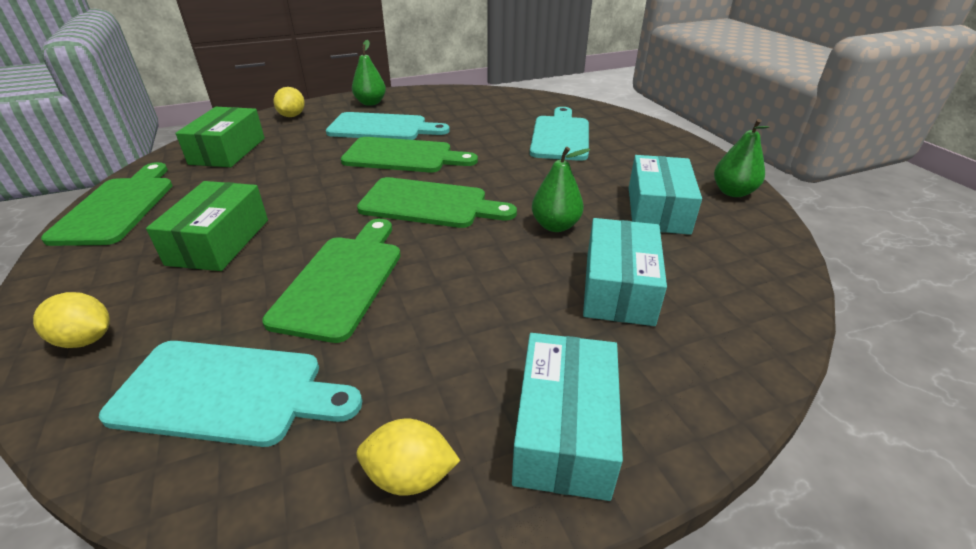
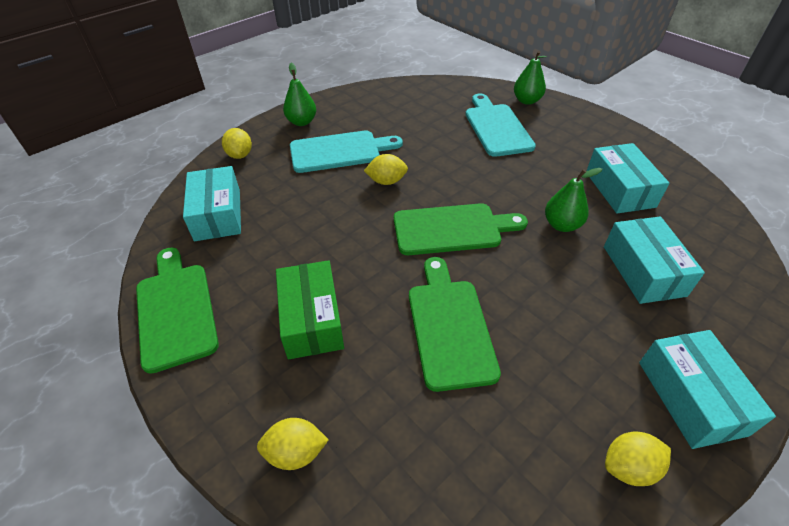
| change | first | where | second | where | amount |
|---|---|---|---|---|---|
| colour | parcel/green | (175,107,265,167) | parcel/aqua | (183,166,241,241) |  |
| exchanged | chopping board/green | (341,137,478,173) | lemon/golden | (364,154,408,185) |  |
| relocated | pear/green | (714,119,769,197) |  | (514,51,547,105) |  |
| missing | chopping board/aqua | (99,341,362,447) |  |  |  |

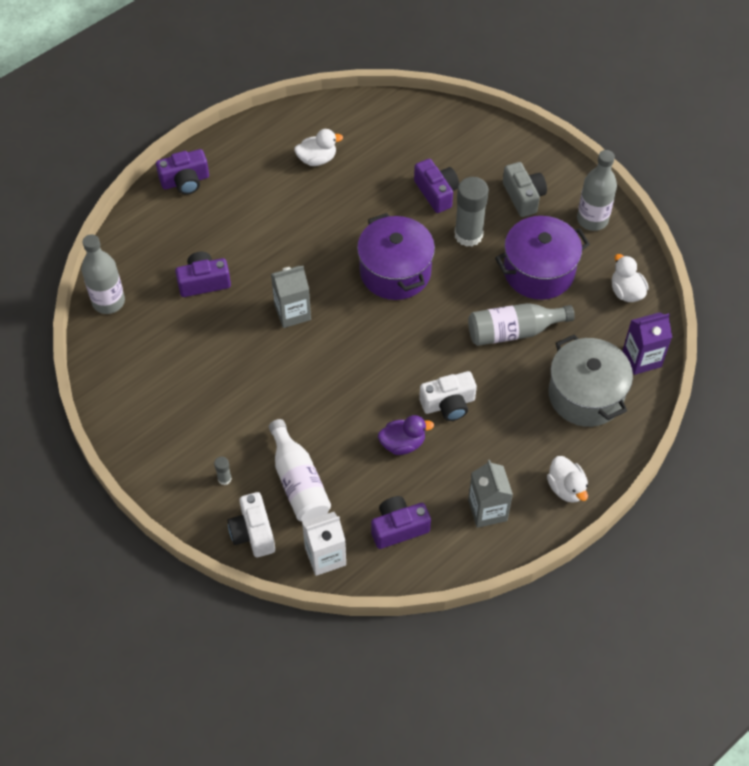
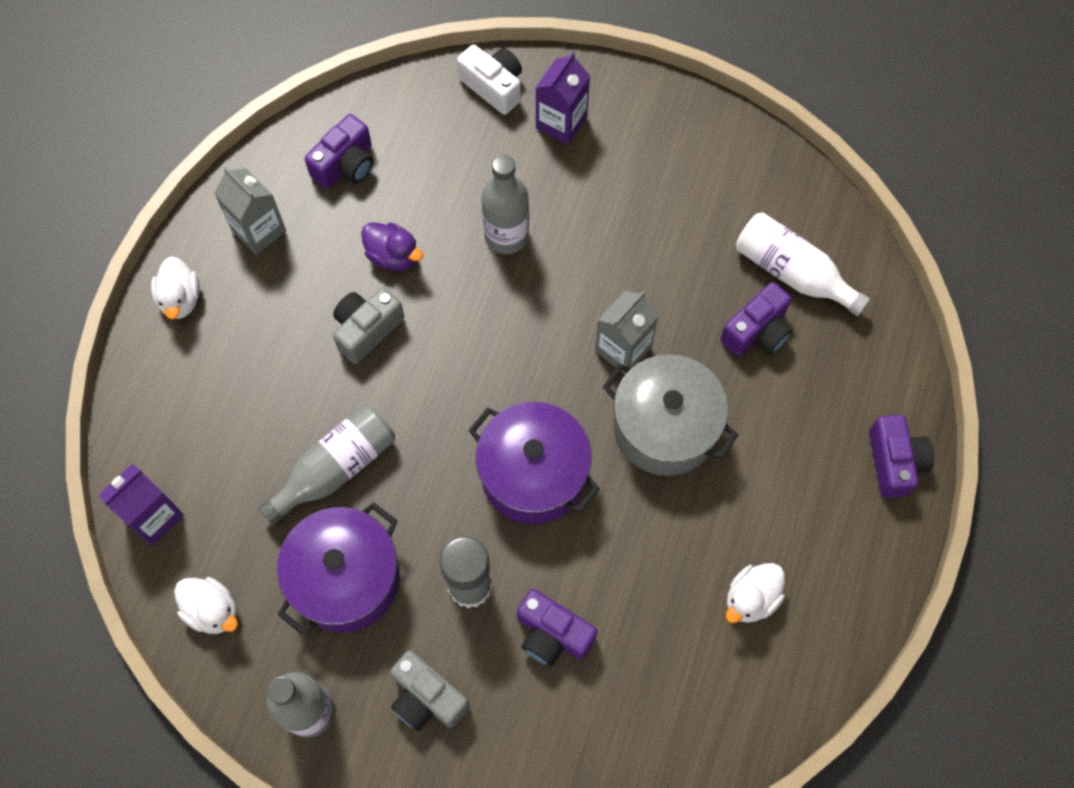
| change | first | where | second | where | amount |
|---|---|---|---|---|---|
| spun | rubber duck/pure white | (547,456,588,503) |  | (151,257,200,319) | 135 degrees counterclockwise |
| colour | photo camera/pure white | (419,371,477,421) | photo camera/gray | (333,288,404,364) |  |
| spun | rubber duck/royal purple | (378,415,434,455) |  | (361,222,423,271) | 105 degrees counterclockwise |
| relocated | flask/gray | (81,234,125,314) |  | (482,155,529,254) |  |
| exchanged | glue/gray | (214,457,232,485) | milk carton/royal purple | (536,52,590,145) |  |
| relocated | stockpot/gray | (548,334,633,427) |  | (603,354,738,476) |  |
| relocated | flask/pure white | (269,419,331,522) |  | (736,212,870,316) |  |
| spun | photo camera/royal purple | (156,149,209,195) |  | (869,415,934,498) | 135 degrees clockwise |
| missing | milk carton/pure white | (302,512,346,576) |  |  |  |

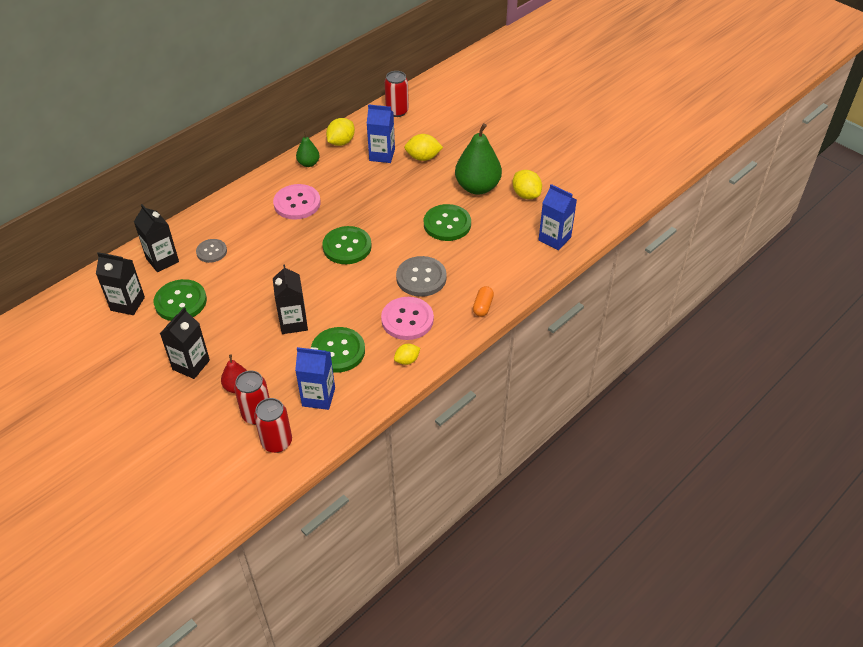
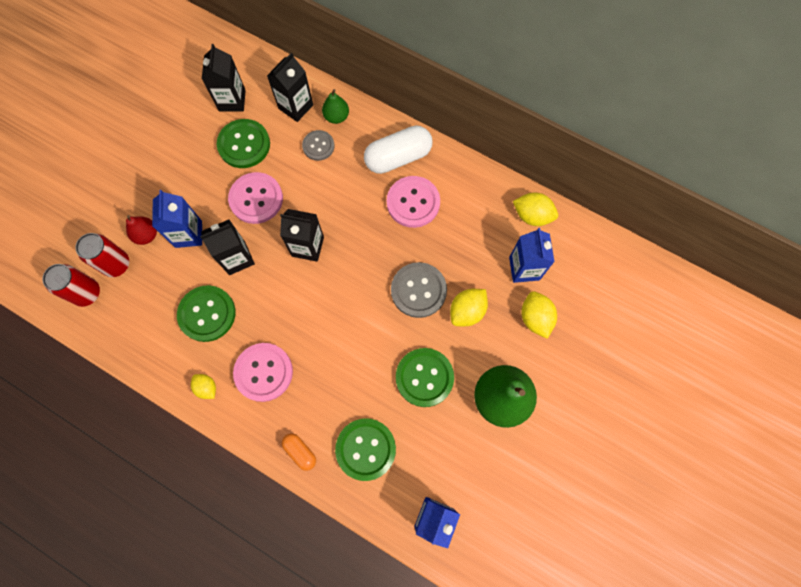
| change | first | where | second | where | amount |
|---|---|---|---|---|---|
| relocated | milk carton/blue | (295,347,335,410) |  | (152,190,202,248) |  |
| appeared |  |  | button/pink | (228,172,283,224) |  |
| relocated | milk carton/black | (160,307,210,379) |  | (280,209,324,262) |  |
| spun | pill shape/orange | (473,286,494,317) |  | (282,433,316,471) | 45 degrees clockwise |
| relocated | pear/green | (296,131,320,167) |  | (322,89,349,124) |  |
| relocated | button/green | (322,226,372,264) |  | (335,418,396,481) |  |
| appeared |  |  | pill shape/pure white | (364,125,432,174) |  |
| relocated | button/gray | (396,256,447,297) |  | (391,262,447,318) |  |
| relocated | lemon/golden | (512,170,542,199) |  | (450,289,488,326) |  |
| missing | tin/red | (384,71,409,117) |  |  |  |

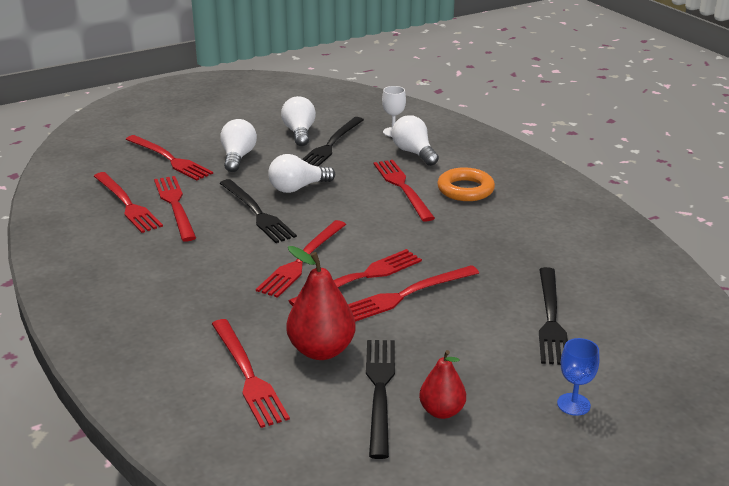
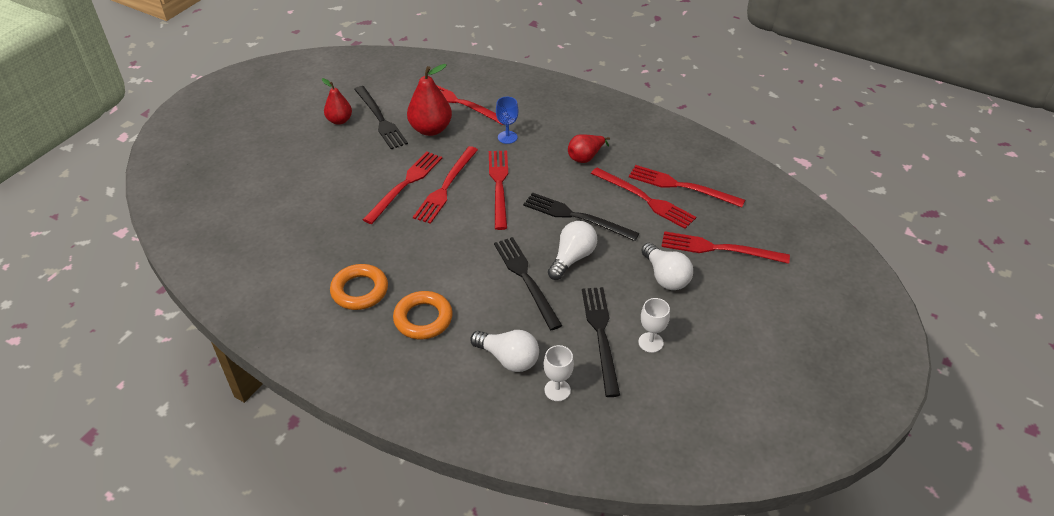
| change | first | where | second | where | amount |
|---|---|---|---|---|---|
| appeared |  |  | ring/orange | (330,264,388,310) |  |
| relocated | fork/black | (539,267,568,365) |  | (494,237,562,330) |  |
| relocated | chalice/blue | (557,338,600,416) |  | (496,97,518,144) |  |
| appeared |  |  | pear/red | (568,134,610,163) |  |
| exchanged | lightbulb/pure white | (281,96,316,146) | chalice/pure white | (638,298,670,353) |  |
| missing | fork/red | (374,160,435,222) |  |  |  |

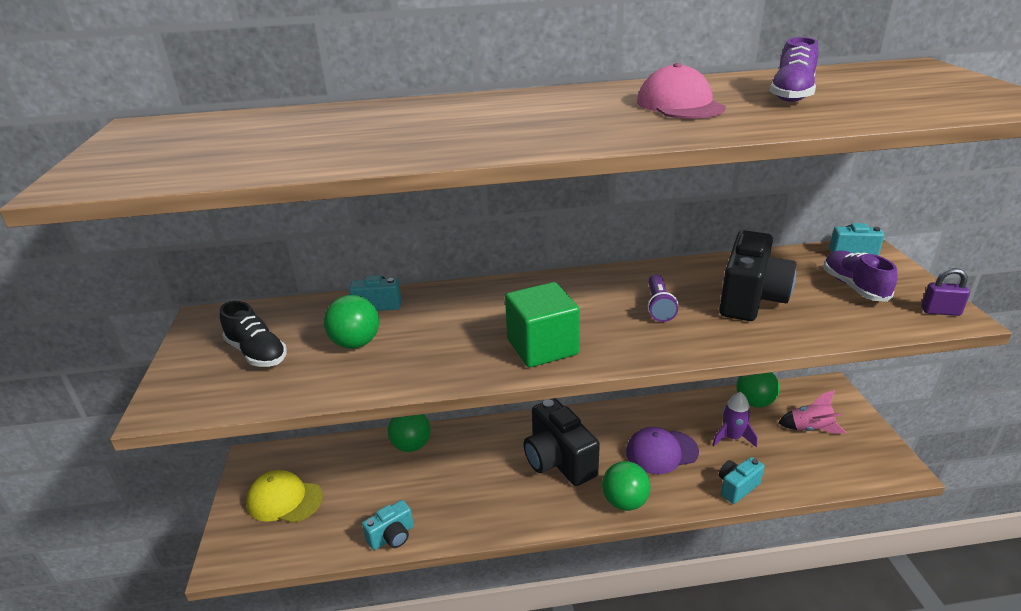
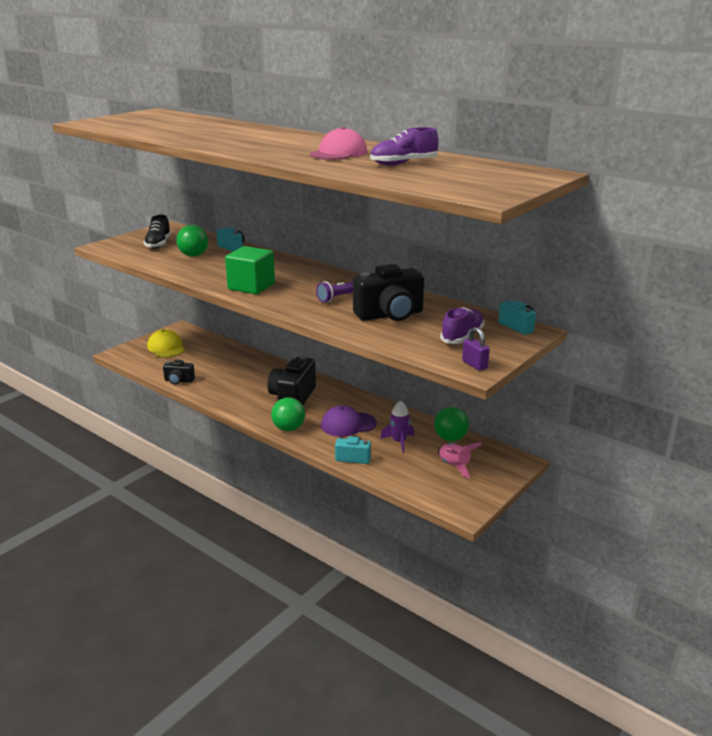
| change | first | where | second | where | amount |
|---|---|---|---|---|---|
| colour | photo camera/aqua | (362,500,414,550) | photo camera/black | (163,360,195,384) |  |
| spun | peaked cap/royal purple | (626,427,699,474) |  | (321,405,377,437) | 45 degrees counterclockwise |
| missing | ball/green | (388,414,431,452) |  |  |  |

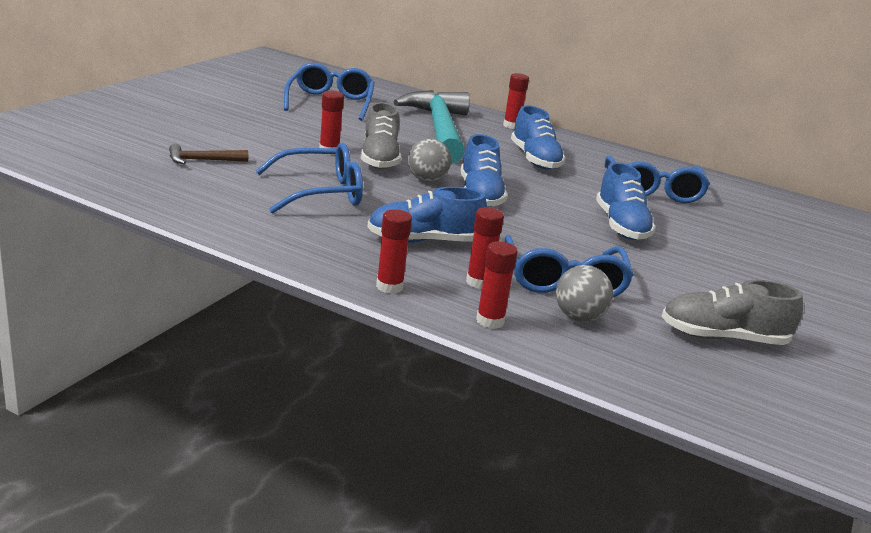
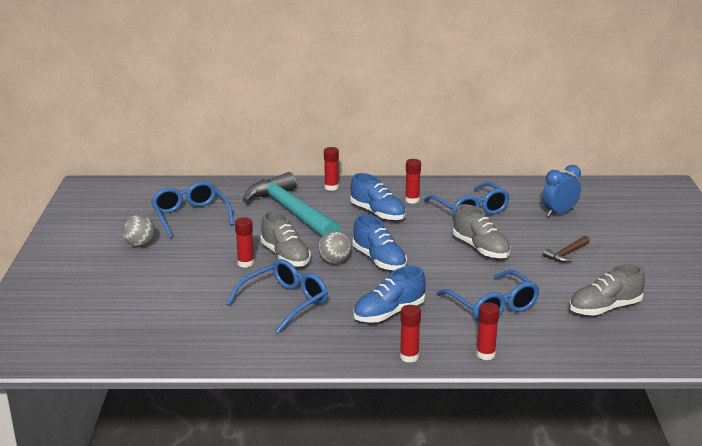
| change | first | where | second | where | amount |
|---|---|---|---|---|---|
| relocated | ball/gray | (556,265,613,322) |  | (122,215,155,247) |  |
| relocated | glue/red | (466,207,504,289) |  | (405,159,421,204) |  |
| colour | lace-up shoe/blue | (596,162,656,240) | lace-up shoe/gray | (453,204,511,258) |  |
| appeared |  |  | clock/blue | (542,165,581,217) |  |
| relocated | carpenter's hammer/dark brown | (169,144,248,164) |  | (543,236,590,263) |  |

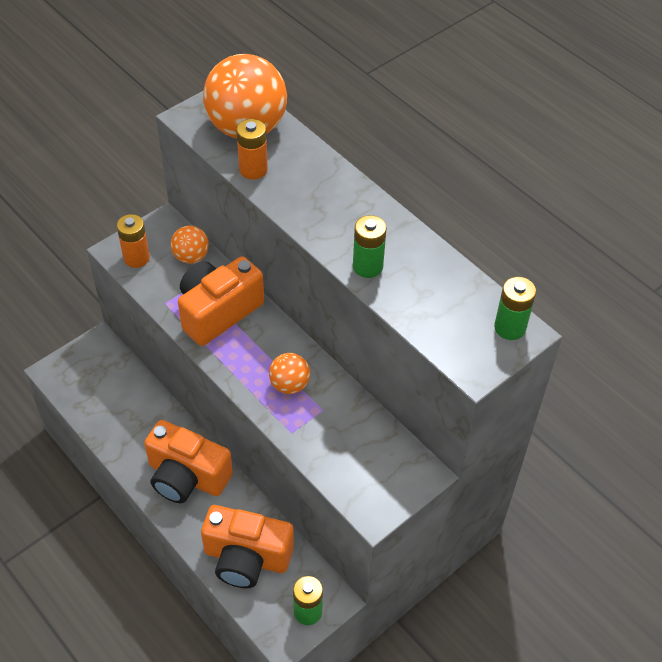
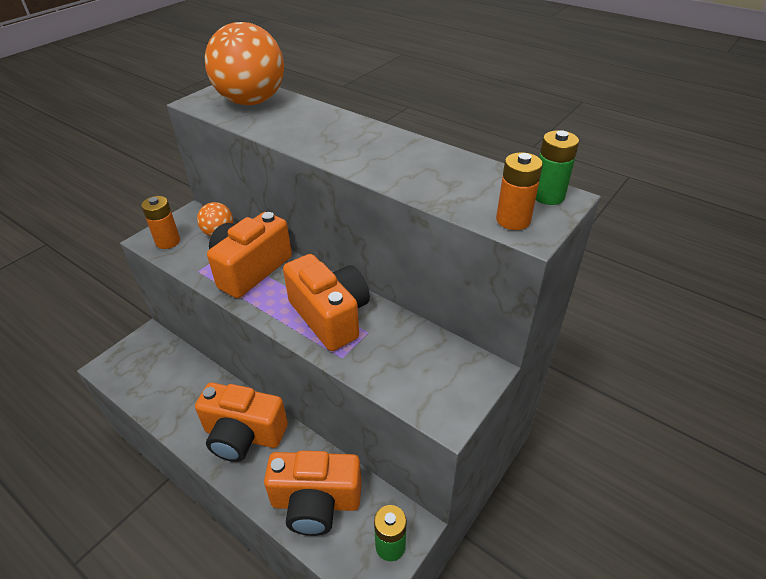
| change | first | where | second | where | amount |
|---|---|---|---|---|---|
| exchanged | ball/orange | (269,353,310,394) | photo camera/orange | (283,254,370,351) |  |
| relocated | battery/orange | (236,119,268,180) |  | (496,152,543,230) |  |
| missing | battery/green | (353,215,387,278) |  |  |  |

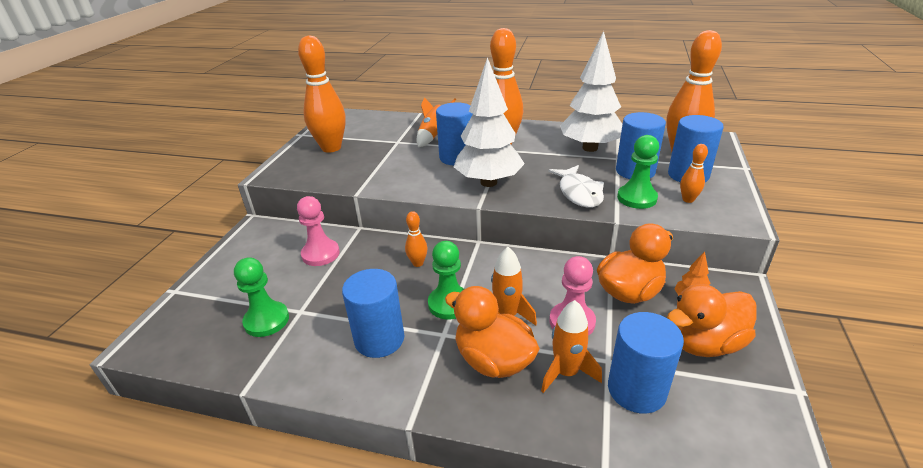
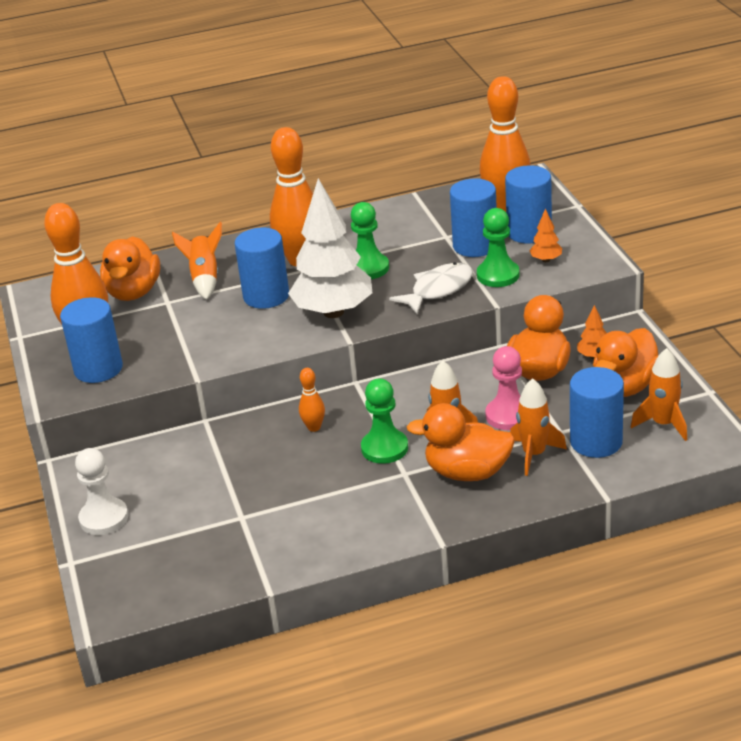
| change | first | where | second | where | amount |
|---|---|---|---|---|---|
| relocated | cylinder shape/blue | (342,269,404,358) |  | (60,297,123,383) |  |
| appeared |  |  | chess pawn/pure white | (75,448,128,535) |  |
| appeared |  |  | rubber duck/orange | (100,236,160,301) |  |
| relocated | chess pawn/green | (234,257,289,337) |  | (351,202,389,279) |  |
| spun | toy fish/pure white | (548,165,604,208) |  | (389,262,473,314) | 90 degrees counterclockwise |
| exchanged | bowling pin/orange | (680,144,708,203) | fir tree/orange | (529,208,562,262) |  |
| appeared |  |  | toy rocket/orange | (631,348,687,441) |  |
| missing | chess pawn/pink | (297,196,340,266) |  |  |  |
| missing | fir tree/pure white | (560,31,622,152) |  |  |  |

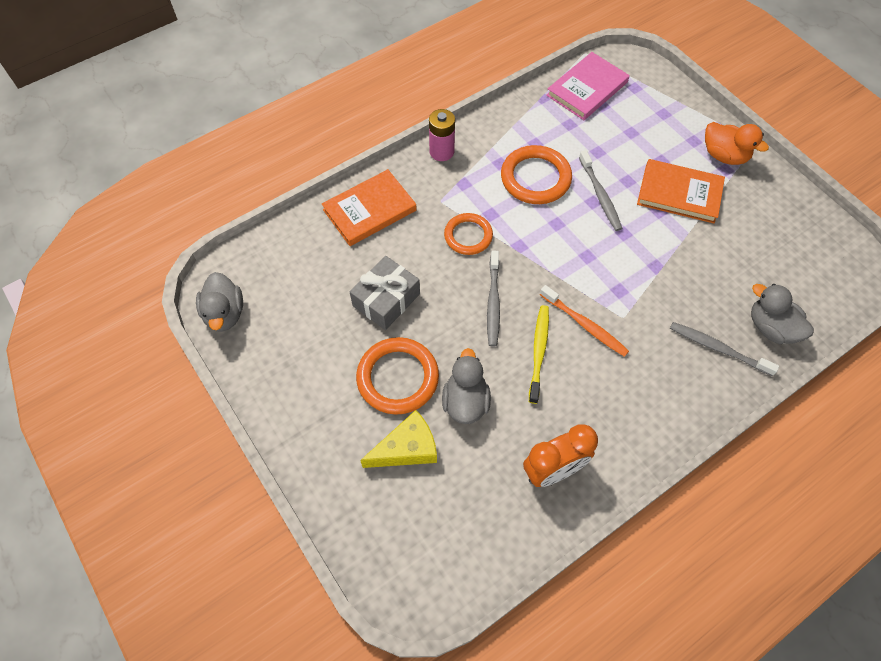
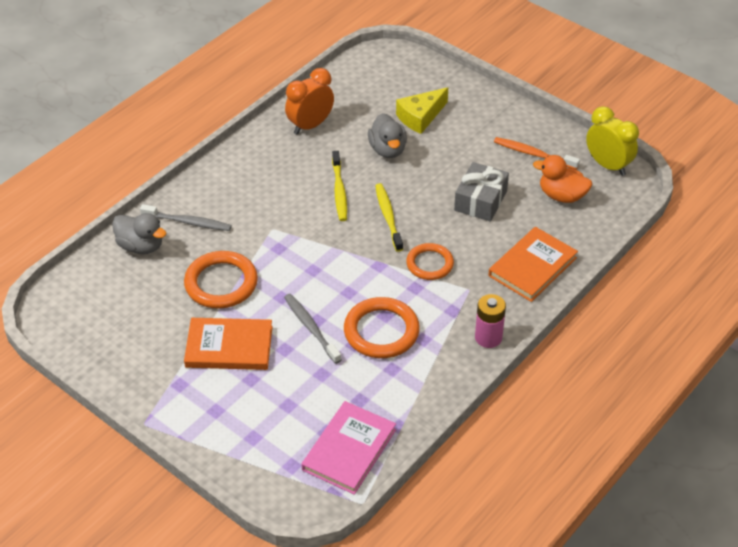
| change | first | where | second | where | amount |
|---|---|---|---|---|---|
| relocated | ring/orange | (356,337,439,415) |  | (184,251,258,309) |  |
| colour | toothbrush/gray | (487,251,500,347) | toothbrush/golden | (375,183,403,252) |  |
| relocated | toothbrush/orange | (540,285,629,357) |  | (494,137,580,170) |  |
| relocated | rubber duck/orange | (705,122,769,165) |  | (533,155,592,203) |  |
| exchanged | rubber duck/gray | (196,272,243,331) | clock/golden | (586,106,639,176) |  |

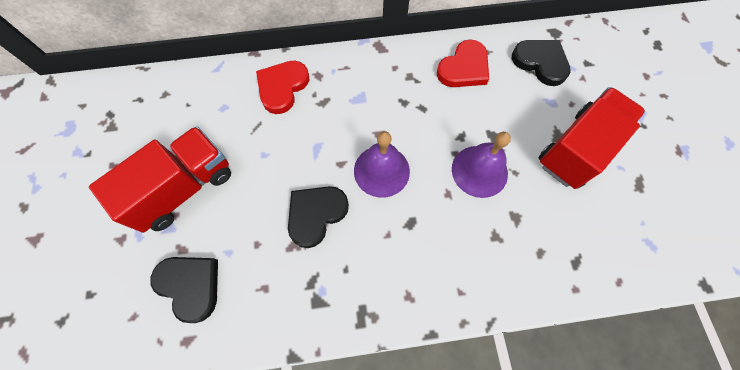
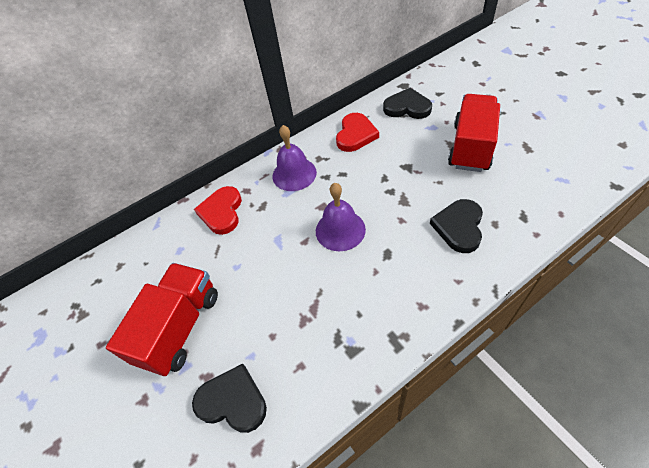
| change | first | where | second | where | amount |
|---|---|---|---|---|---|
| relocated | bell/royal purple | (452,132,511,198) |  | (272,125,317,191) |  |
| relocated | love heart/black | (288,186,349,248) |  | (430,199,483,253) |  |

